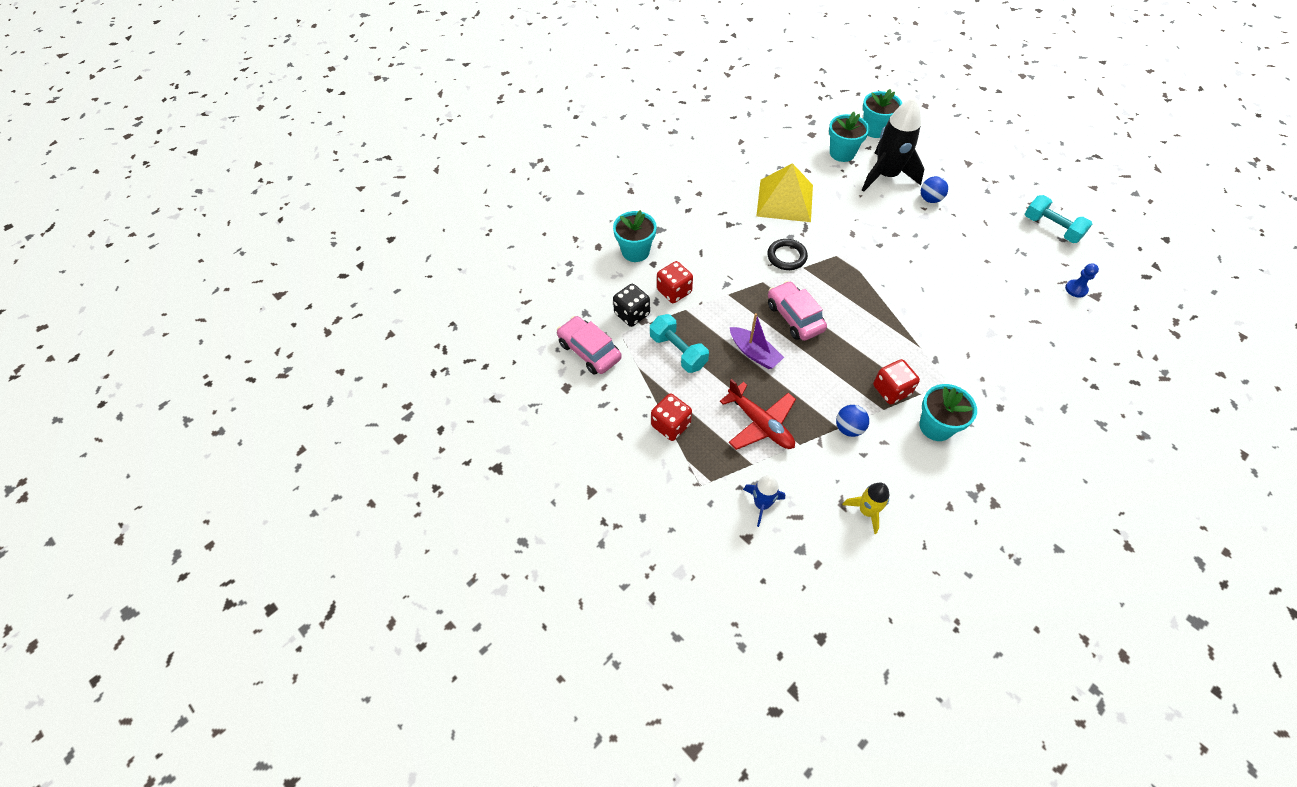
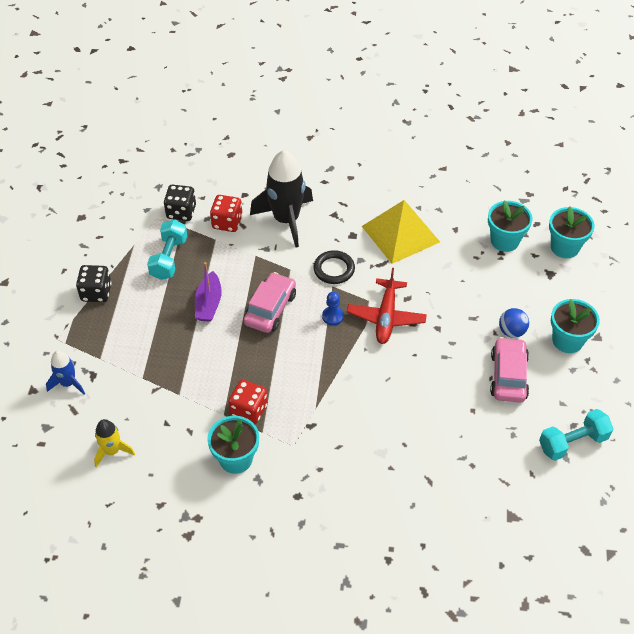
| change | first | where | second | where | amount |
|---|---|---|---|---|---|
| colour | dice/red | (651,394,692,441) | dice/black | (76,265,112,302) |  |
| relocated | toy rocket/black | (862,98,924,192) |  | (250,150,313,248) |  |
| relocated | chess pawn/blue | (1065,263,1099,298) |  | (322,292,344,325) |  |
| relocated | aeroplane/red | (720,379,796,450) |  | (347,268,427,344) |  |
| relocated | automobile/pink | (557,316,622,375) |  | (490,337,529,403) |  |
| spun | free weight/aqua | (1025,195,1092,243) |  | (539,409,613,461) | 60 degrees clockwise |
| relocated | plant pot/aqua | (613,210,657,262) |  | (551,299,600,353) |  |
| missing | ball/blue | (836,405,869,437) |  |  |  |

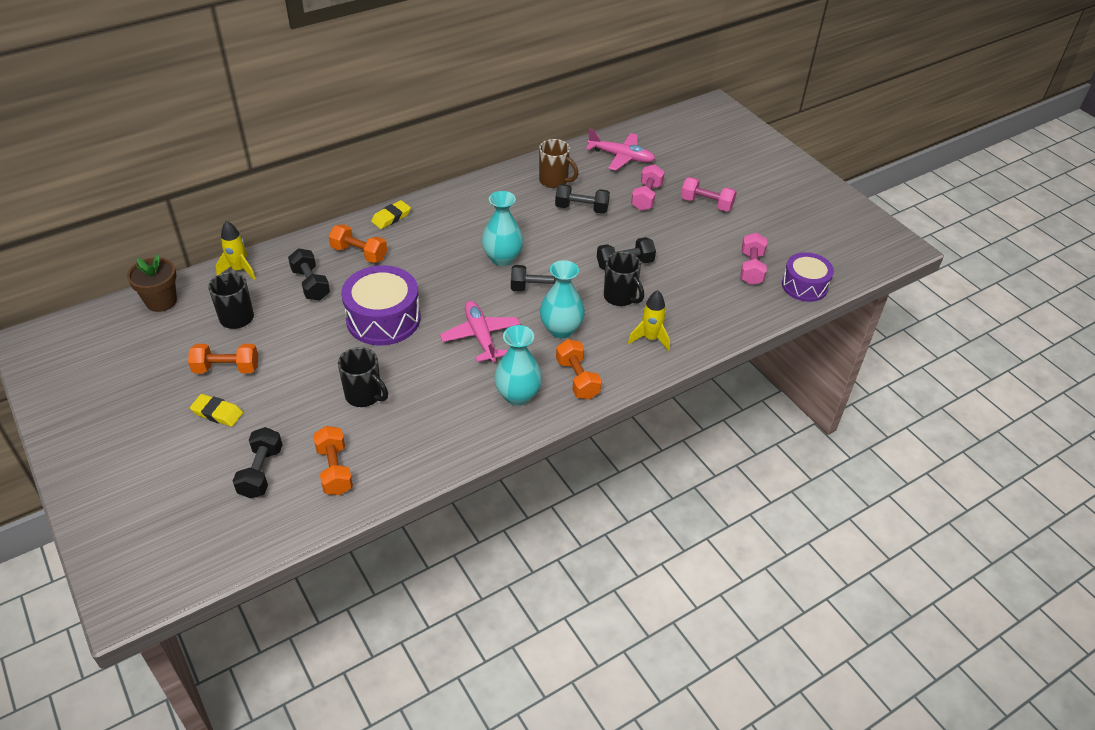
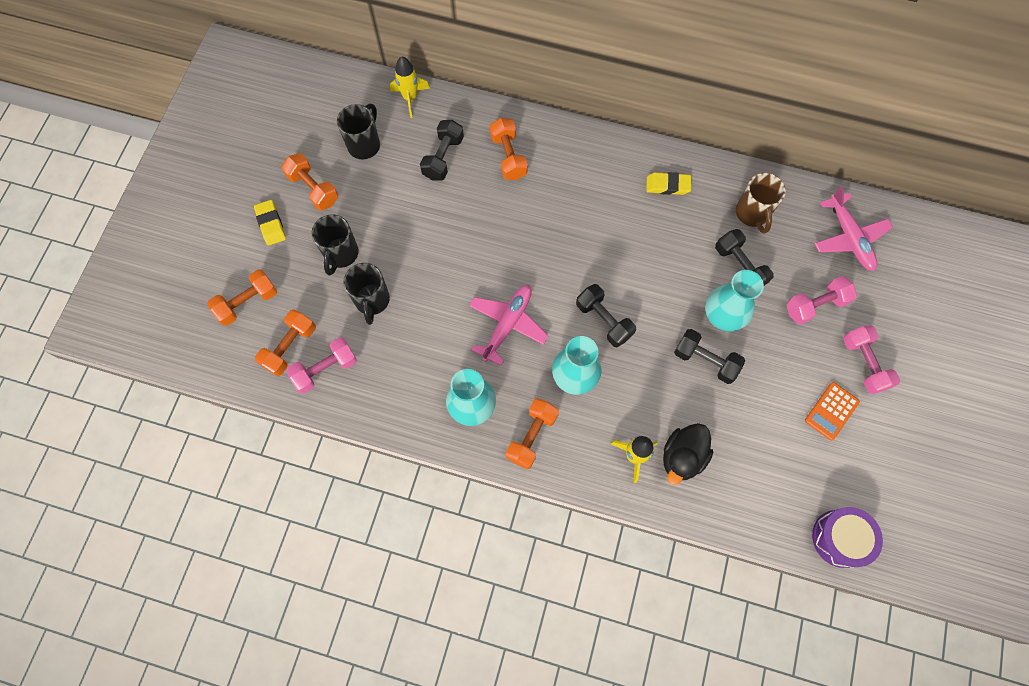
| change | first | where | second | where | amount |
|---|---|---|---|---|---|
| colour | free weight/black | (233,427,283,499) | free weight/orange | (207,269,277,326) |  |
| relocated | free weight/pink | (740,232,767,285) |  | (286,337,357,394) |  |
| relocated | mug/black | (604,252,644,306) |  | (311,214,359,276) |  |
| relocated | eraser/golden | (371,200,411,229) |  | (646,172,691,195) |  |
| appeared |  |  | rubber duck/black | (663,423,713,485) |  |
| relocated | flower vase/aqua | (482,191,523,266) |  | (705,270,764,331) |  |
| appeared |  |  | adding machine/orange | (805,382,860,440) |  |
| missing | plant pot/dark brown | (127,254,177,312) |  |  |  |
| missing | toy drum/royal purple | (341,265,421,346) |  |  |  |

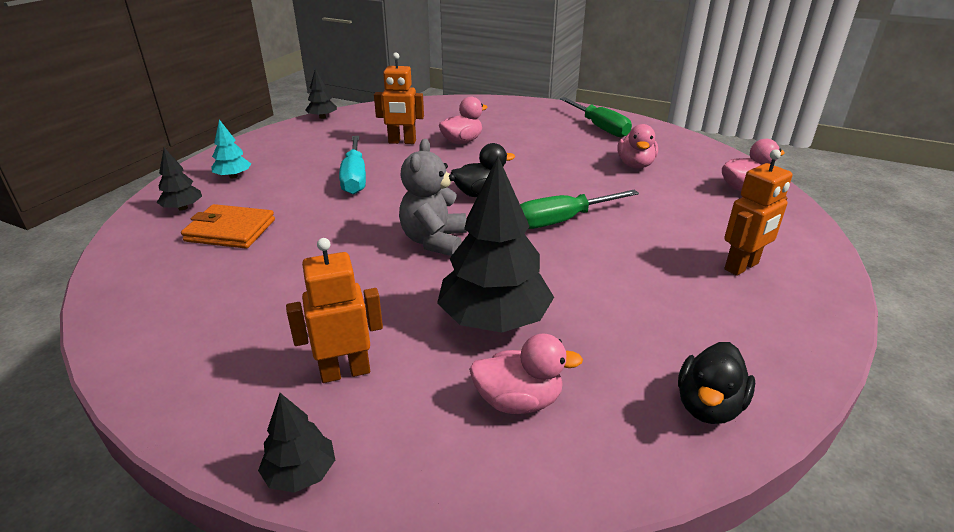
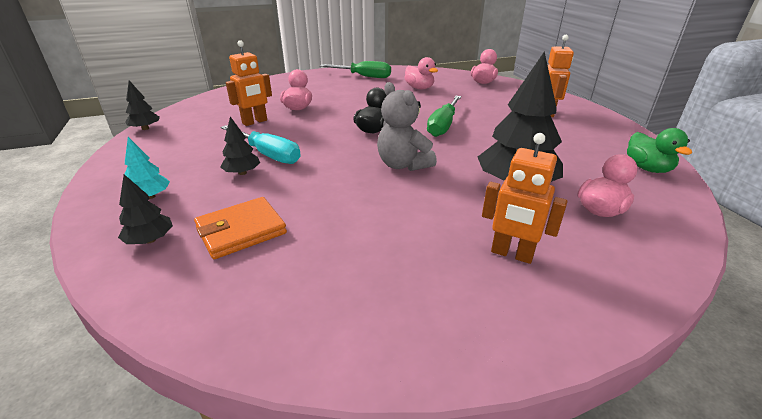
| change | first | where | second | where | amount |
|---|---|---|---|---|---|
| relocated | fir tree/black | (258,393,335,493) |  | (220,117,260,175) |  |
| spun | robot figure/orange | (286,238,383,383) |  | (482,133,568,264) | 90 degrees counterclockwise |
| colour | rubber duck/black | (678,342,755,424) | rubber duck/green | (627,128,692,173) |  |

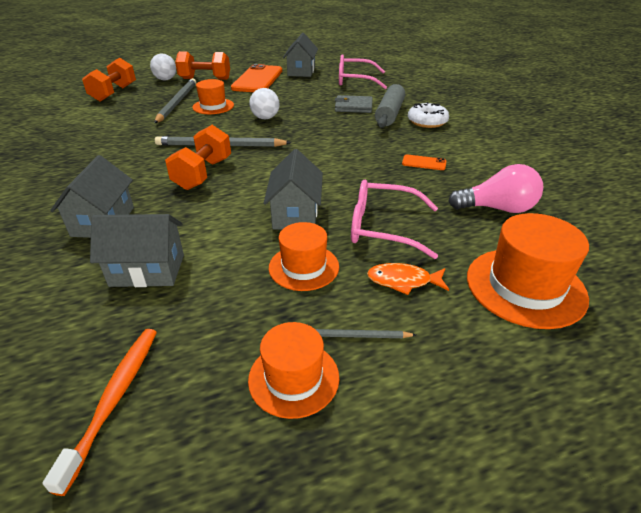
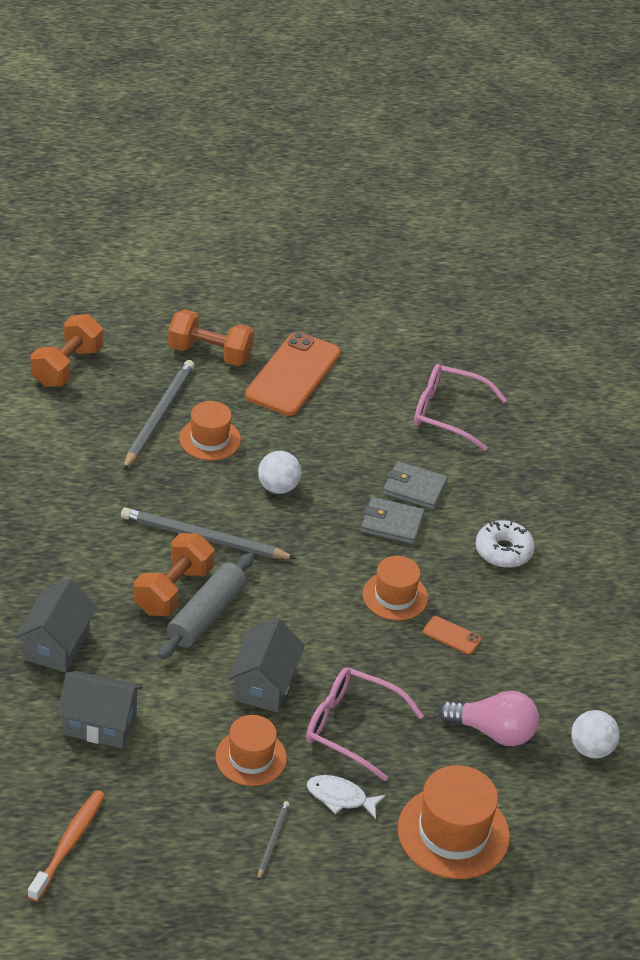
| change | first | where | second | where | amount |
|---|---|---|---|---|---|
| relocated | pastry roller/gray | (375,84,405,128) |  | (158,553,254,659) |  |
| spun | pencil/gray | (316,329,416,338) |  | (258,801,290,880) | 90 degrees clockwise |
| colour | toy fish/orange | (367,263,449,295) | toy fish/pure white | (307,775,386,819) |  |
| appeared |  |  | billfold/gray | (361,497,425,545) |  |
| relocated | hat/orange | (248,322,339,419) |  | (363,556,428,621) |  |
| relocated | ball/pure white | (150,54,176,80) |  | (571,710,620,759) |  |
| missing | house/gray | (283,33,318,77) |  |  |  |

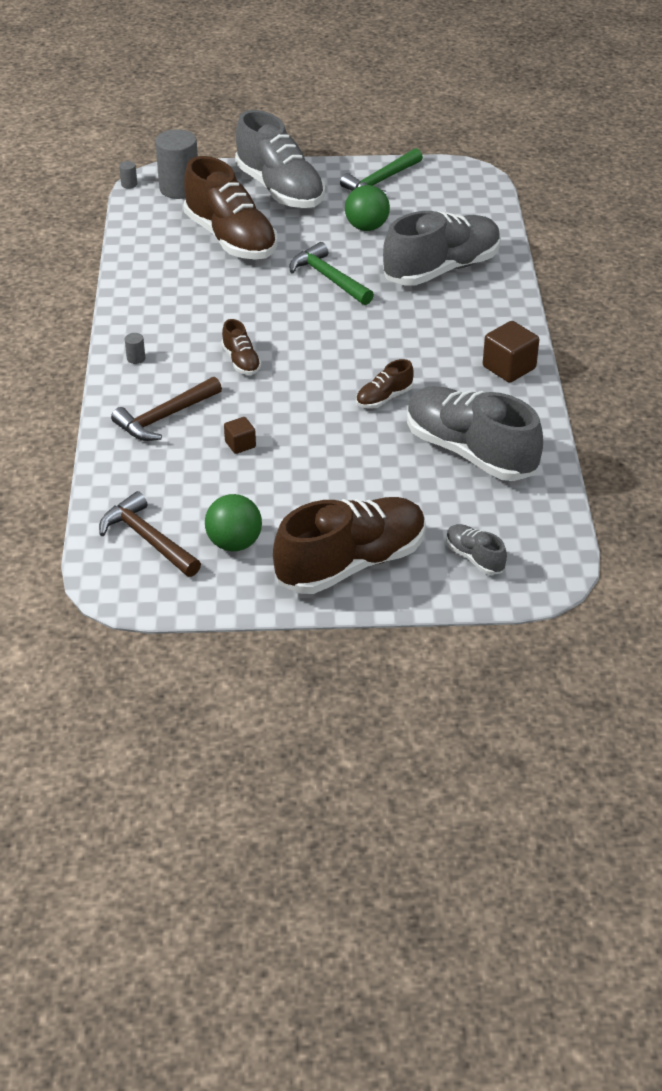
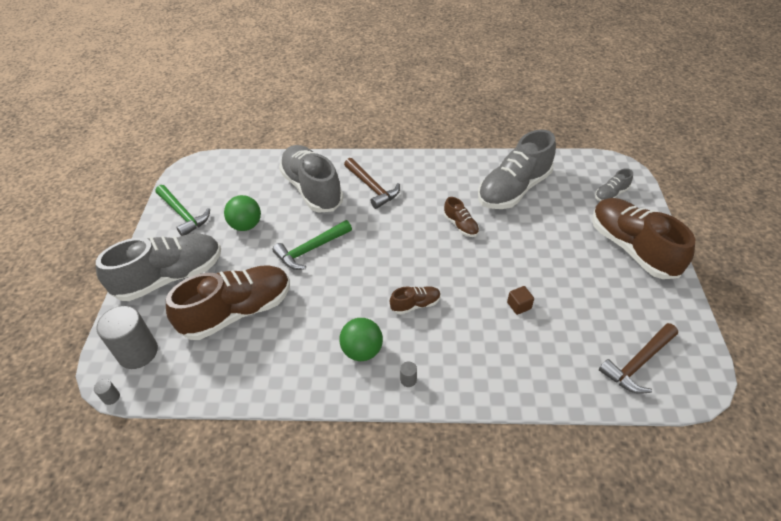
| change | first | where | second | where | amount |
|---|---|---|---|---|---|
| relocated | ball/green | (205,494,262,551) |  | (339,318,383,361) |  |
| relocated | carpenter's hammer/dark brown | (111,377,222,441) |  | (344,158,400,209) |  |
| missing | cube/dark brown | (483,321,539,383) |  |  |  |

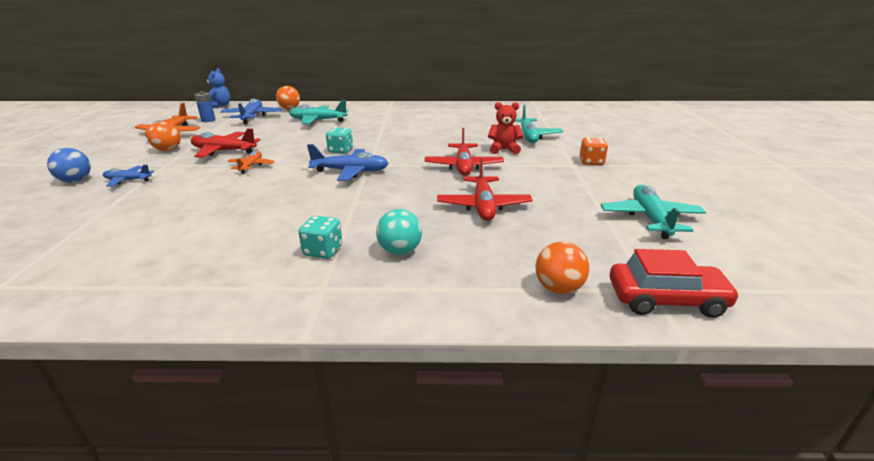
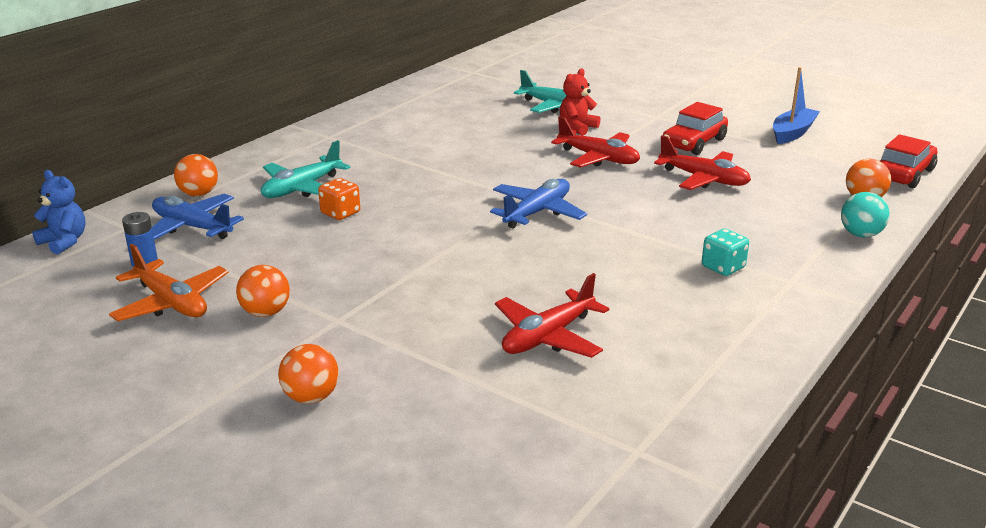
| change | first | where | second | where | amount |
|---|---|---|---|---|---|
| colour | ball/blue | (47,148,91,182) | ball/orange | (278,344,339,404) |  |
| relocated | dice/orange | (579,138,608,165) |  | (318,178,360,220) |  |
| relocated | aeroplane/red | (191,129,260,158) |  | (495,273,609,358) |  |
| appeared |  |  | automobile/red | (663,102,728,155) |  |
| exchanged | aeroplane/aqua | (600,185,706,239) | boat/blue | (773,67,820,144) |  |
| relocated | ball/aqua | (376,209,422,255) |  | (841,192,890,237) |  |
| missing | aeroplane/blue | (103,165,154,187) |  |  |  |
| missing | aeroplane/orange | (227,151,274,174) |  |  |  |
| missing | dice/aqua | (326,127,353,153) |  |  |  |

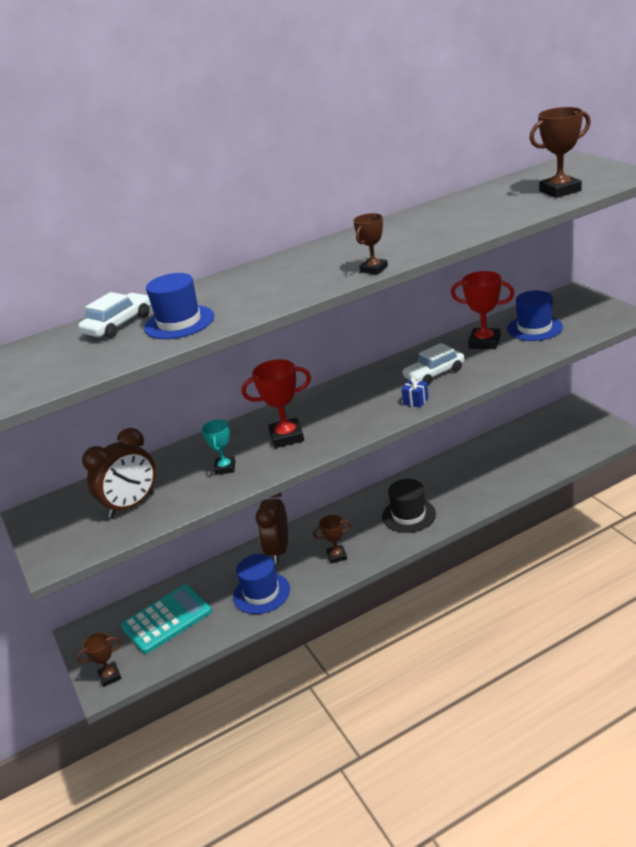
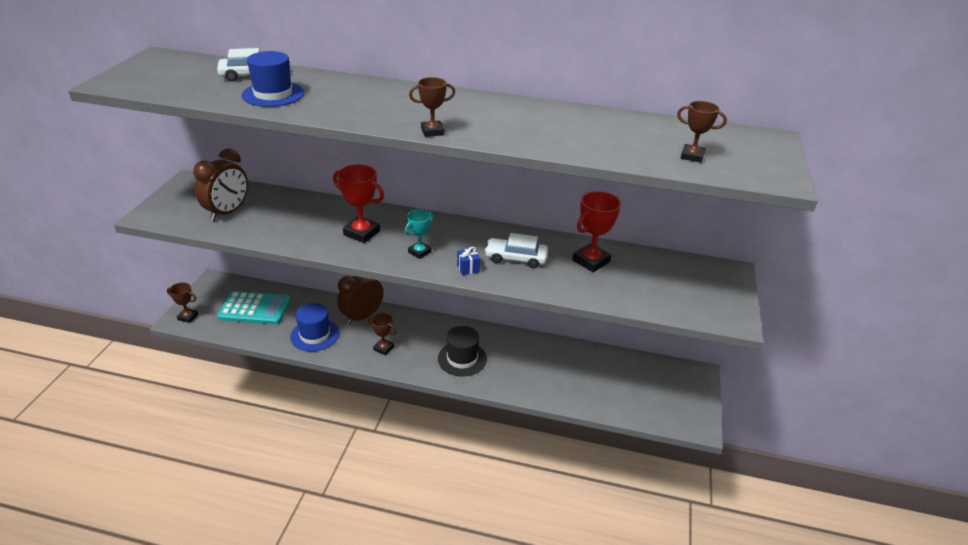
| change | first | where | second | where | amount |
|---|---|---|---|---|---|
| spun | clock/dark brown | (82,428,156,518) |  | (193,148,248,221) | 60 degrees counterclockwise |
| relocated | trophy/aqua | (202,419,235,475) |  | (405,209,433,259) |  |
| spun | trophy/red | (451,271,514,349) |  | (572,191,621,272) | 75 degrees clockwise |
| size | trophy/dark brown | (529,107,591,198) |  | (677,101,727,163) | x0.62 |
| missing | hat/blue | (507,290,563,341) |  |  |  |

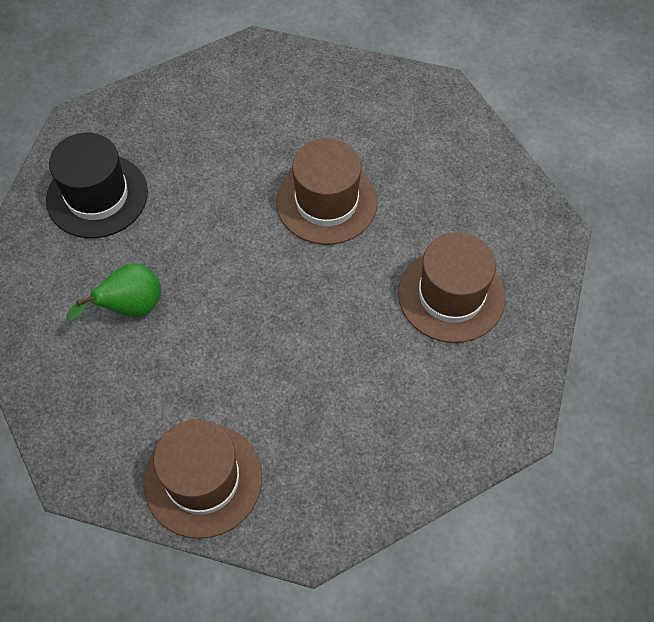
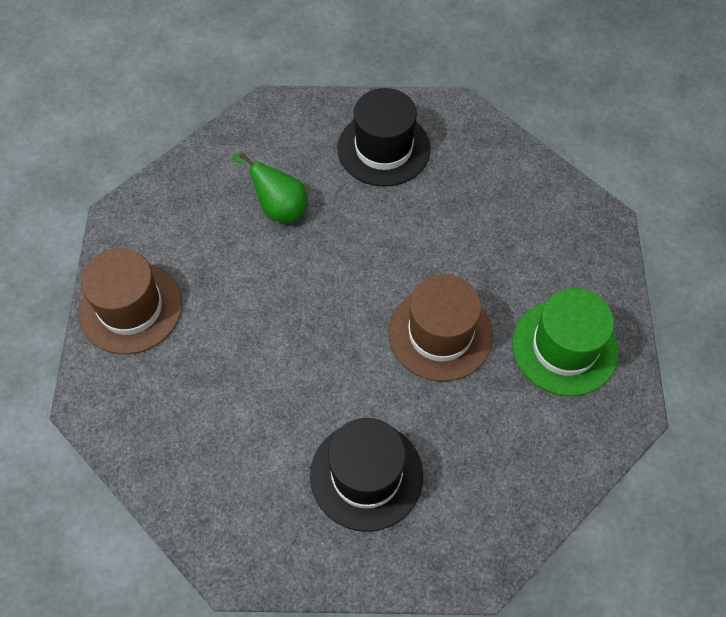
| change | first | where | second | where | amount |
|---|---|---|---|---|---|
| colour | hat/dark brown | (398,232,505,343) | hat/black | (310,418,423,532) |  |
| appeared |  |  | hat/green | (512,288,618,396) |  |

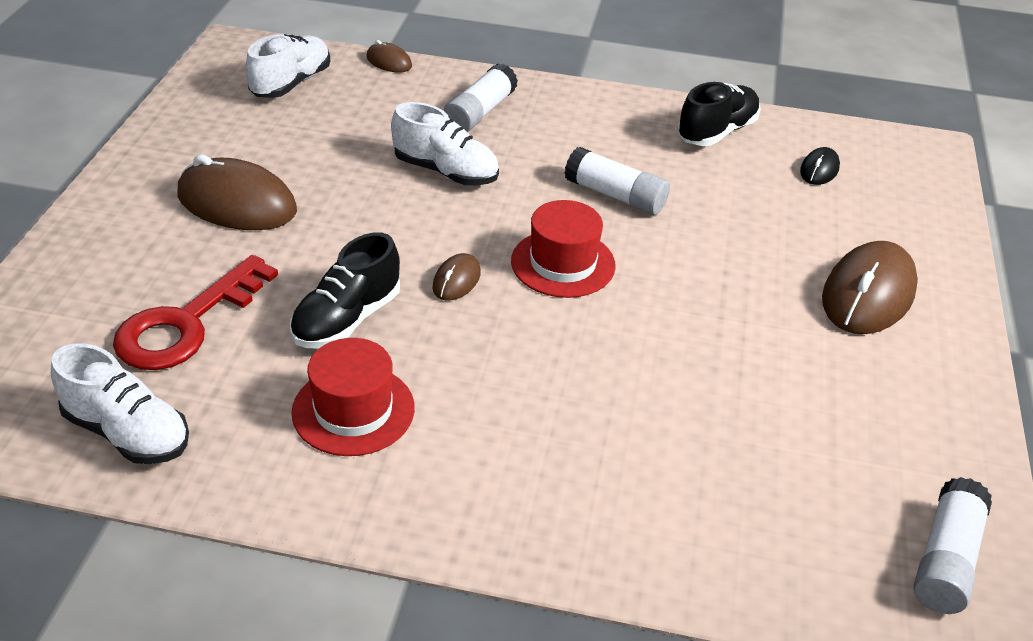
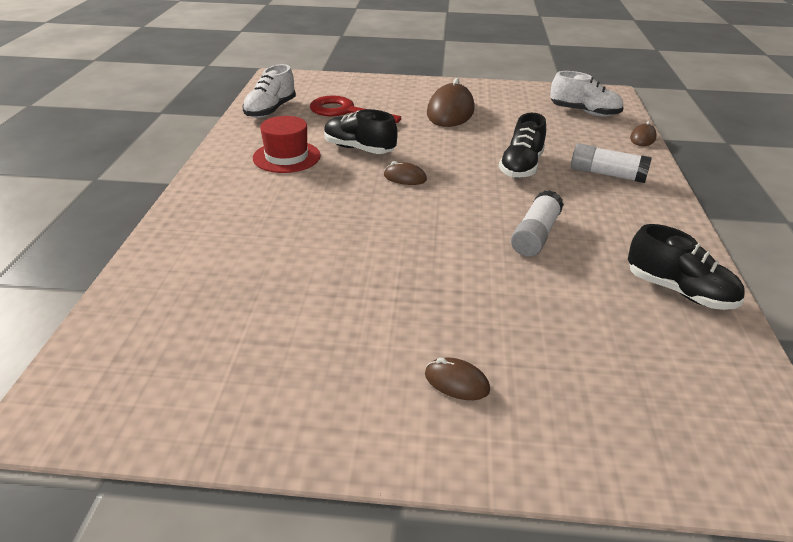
| change | first | where | second | where | amount |
|---|---|---|---|---|---|
| size | mouse/dark brown | (822,241,918,334) |  | (425,357,490,400) | x0.49 |
| colour | lace-up shoe/pure white | (391,102,499,185) | lace-up shoe/black | (499,113,546,178) |  |
| missing | hat/red | (511,200,616,298) |  |  |  |
| missing | mouse/black | (800,147,840,185) |  |  |  |
| missing | glue/pure white | (914,477,992,614) |  |  |  |

